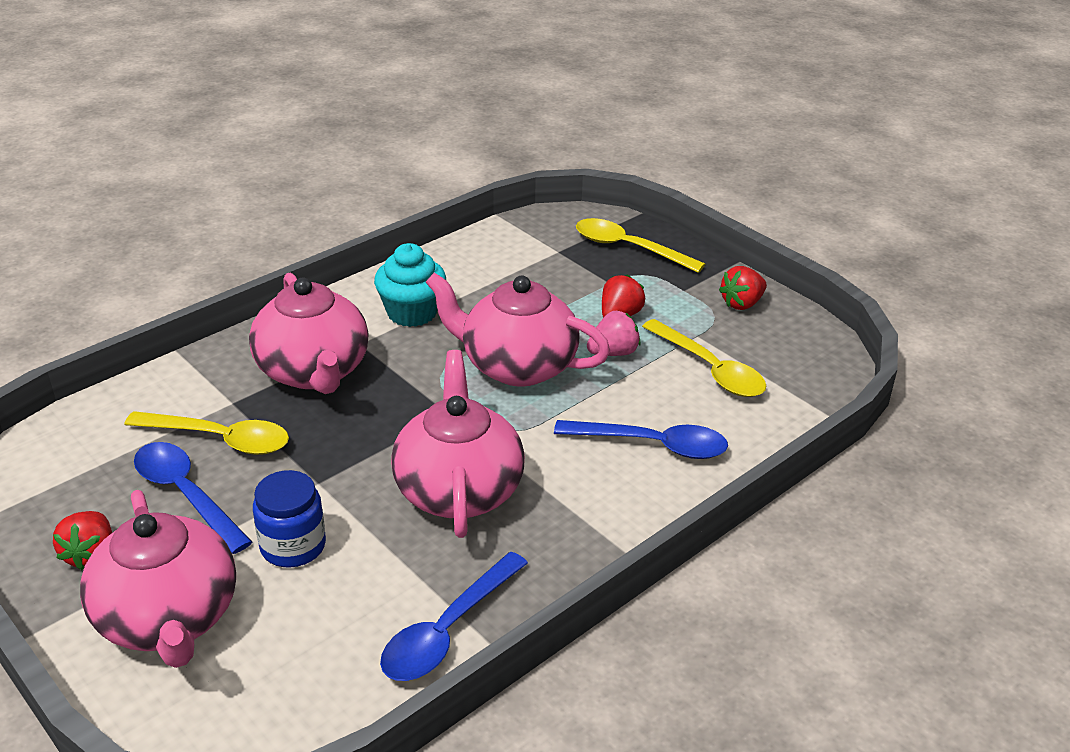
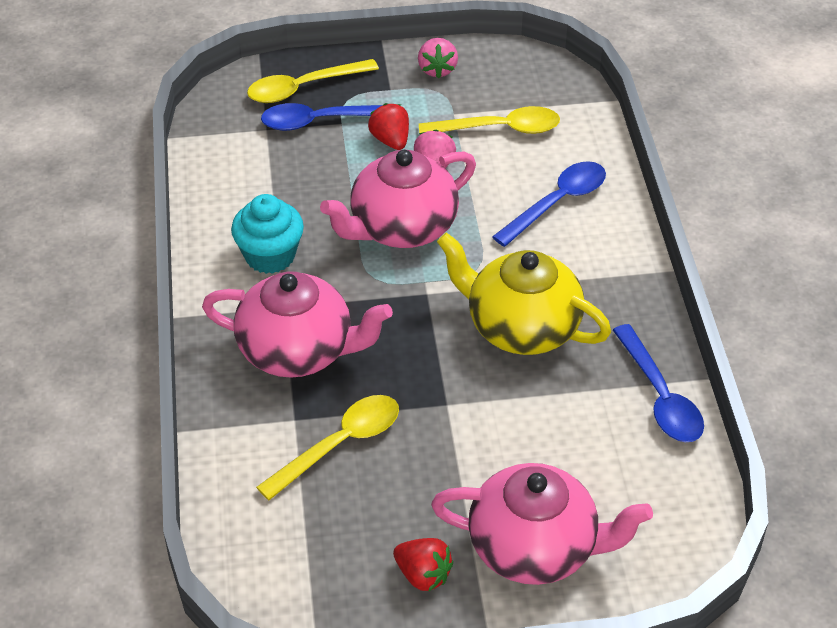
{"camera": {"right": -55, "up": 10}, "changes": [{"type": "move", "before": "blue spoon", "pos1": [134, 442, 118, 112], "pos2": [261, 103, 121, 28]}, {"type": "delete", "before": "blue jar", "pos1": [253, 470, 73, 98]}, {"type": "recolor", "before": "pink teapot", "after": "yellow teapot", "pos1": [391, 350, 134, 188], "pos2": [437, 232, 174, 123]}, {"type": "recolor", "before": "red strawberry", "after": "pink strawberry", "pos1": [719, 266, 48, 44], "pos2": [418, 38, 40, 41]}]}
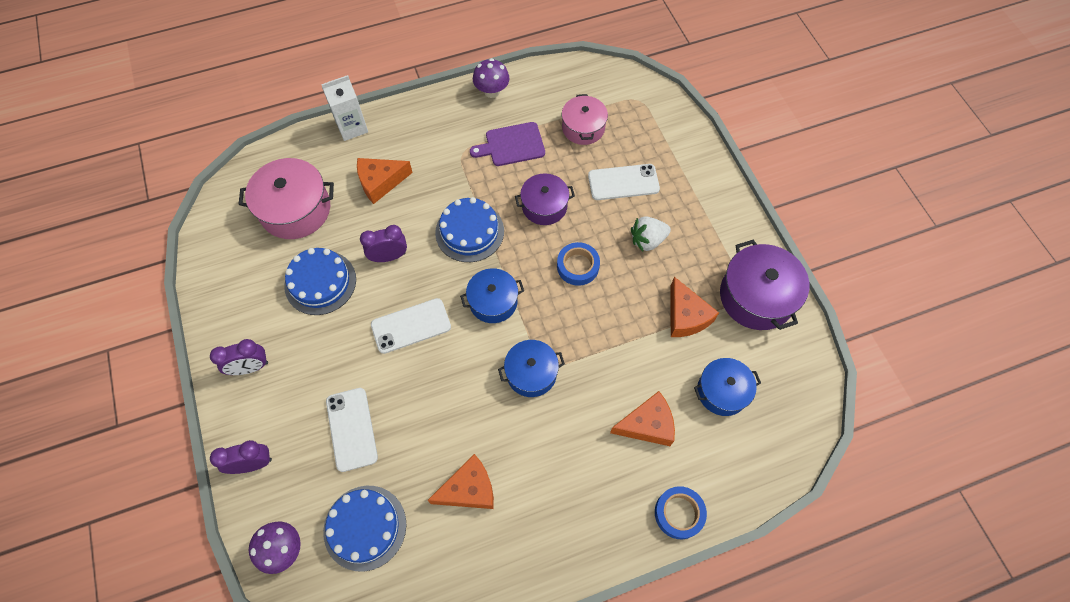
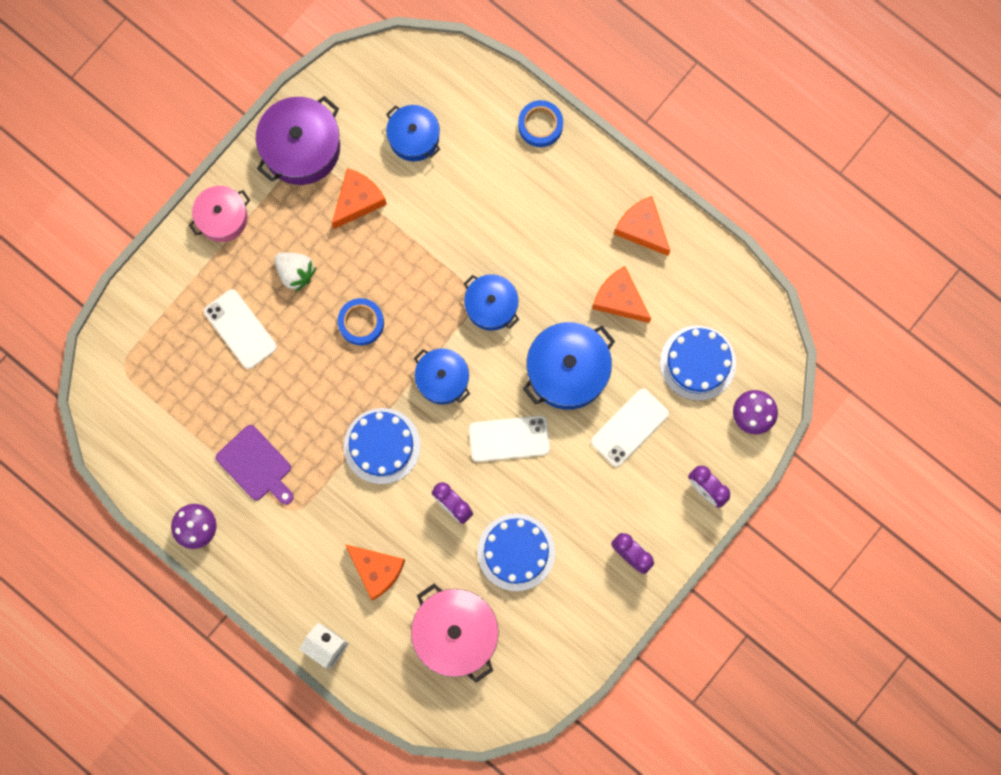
{"camera": {"right": -120, "up": 15}, "changes": [{"type": "rotate", "before": "white phone", "pos1": [371, 298, 80, 56], "pos2": [469, 416, 81, 46], "turn": -45}, {"type": "delete", "before": "purple pot", "pos1": [515, 173, 60, 52]}, {"type": "move", "before": "pink pot", "pos1": [562, 94, 46, 51], "pos2": [189, 186, 61, 56]}, {"type": "move", "before": "orange cheese", "pos1": [610, 391, 65, 55], "pos2": [614, 196, 56, 60]}, {"type": "insert", "after": "blue pot", "pos2": [523, 322, 92, 88]}]}
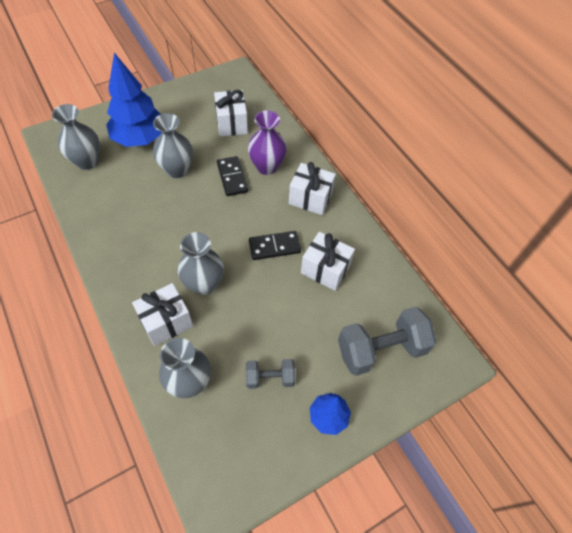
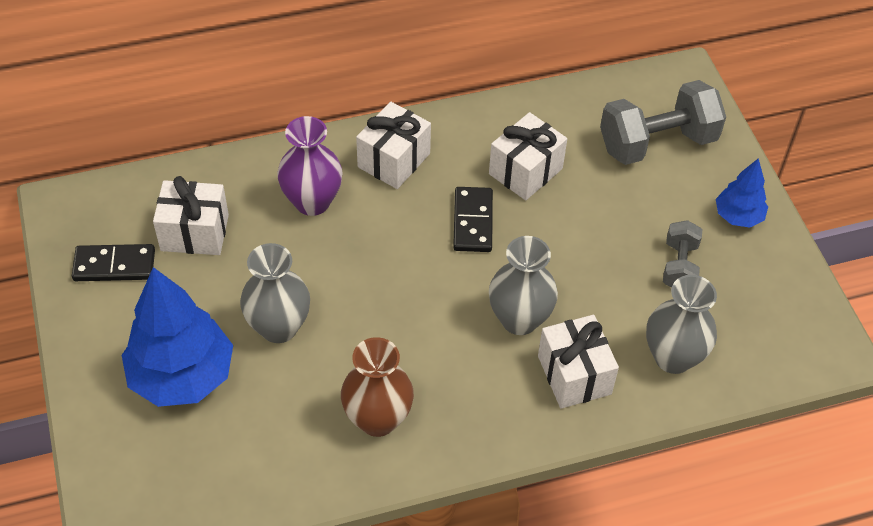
{"camera": {"right": -75, "up": -5}, "changes": [{"type": "delete", "before": "grey vase", "pos1": [52, 104, 48, 66]}, {"type": "move", "before": "black domino", "pos1": [217, 156, 31, 40], "pos2": [72, 244, 83, 37]}, {"type": "rotate", "before": "grey dumbbell", "pos1": [338, 307, 99, 69], "pos2": [600, 80, 126, 85], "turn": 75}, {"type": "insert", "after": "brown vase", "pos2": [341, 337, 73, 100]}]}
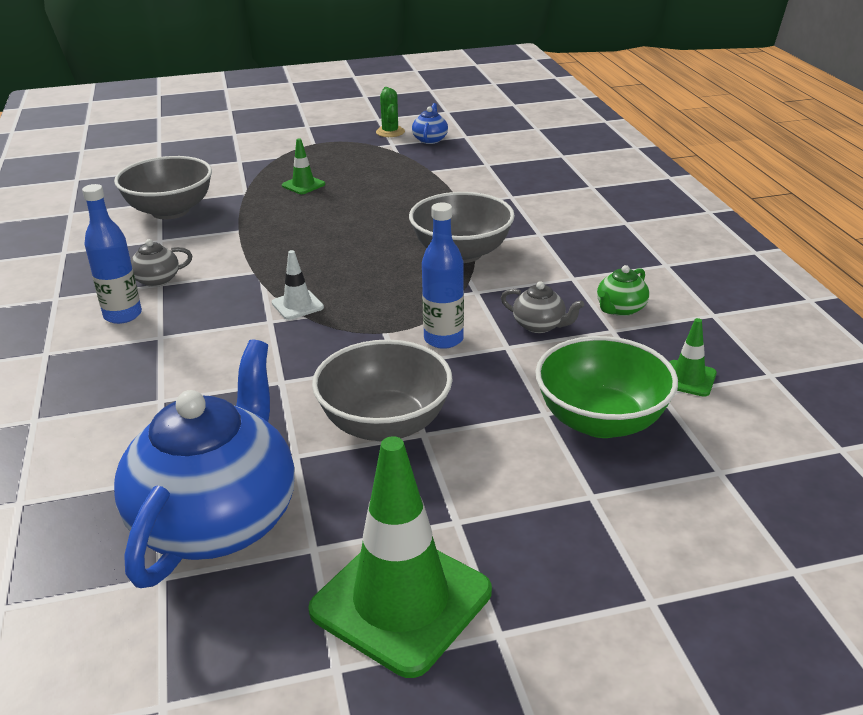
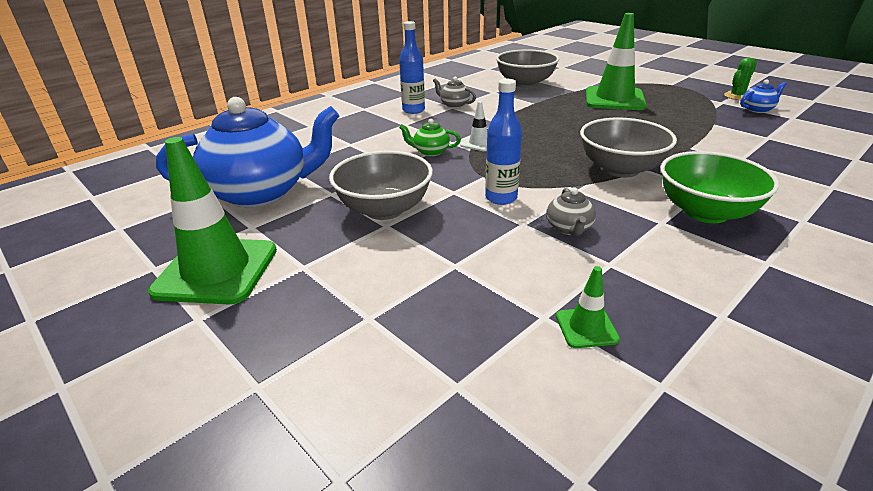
{"camera": {"right": 60, "up": 0}, "changes": [{"type": "resize", "before": "green traffic cone", "pos1": [282, 138, 43, 56], "pos2": [586, 13, 61, 97], "scale": 2.22}, {"type": "move", "before": "green bowl", "pos1": [535, 336, 143, 102], "pos2": [660, 151, 119, 72]}, {"type": "move", "before": "green teapot", "pos1": [597, 265, 52, 51], "pos2": [399, 119, 62, 37]}]}
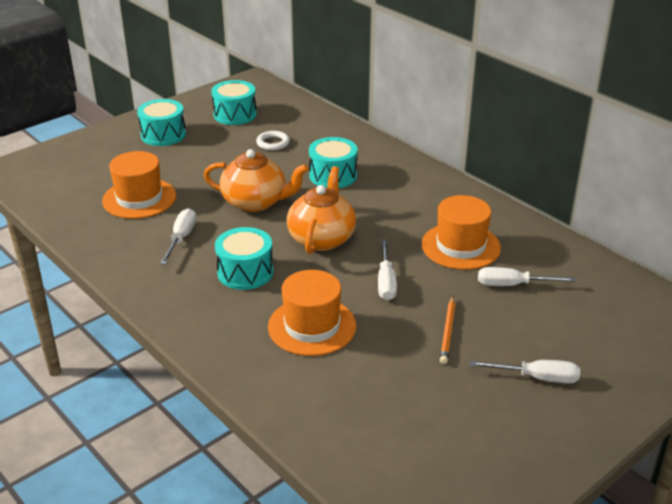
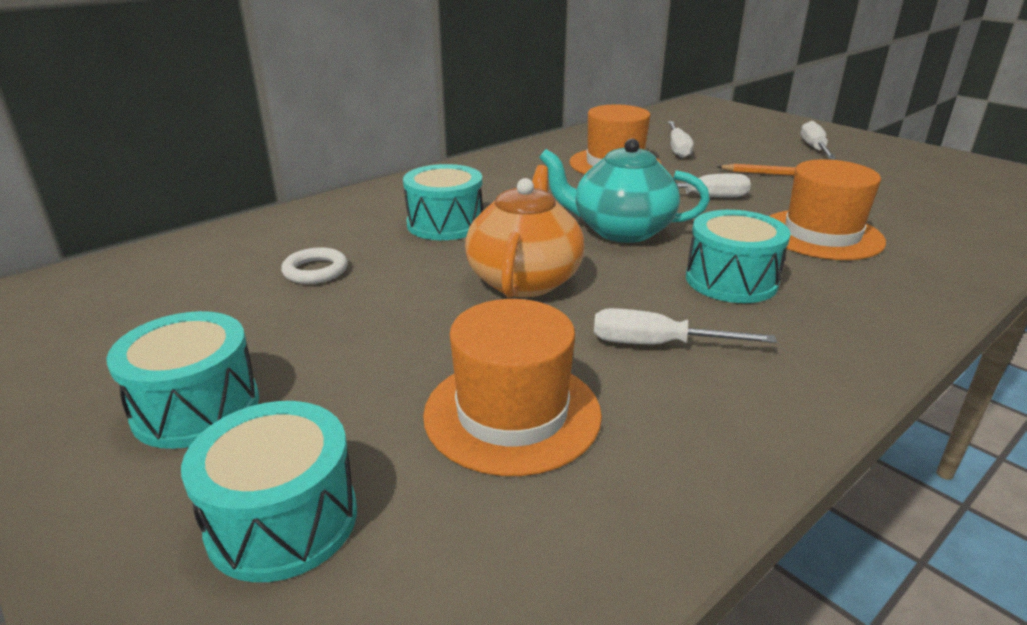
{"camera": {"right": -90, "up": -5}, "changes": [{"type": "move", "before": "turquoise drum", "pos1": [211, 80, 46, 45], "pos2": [181, 401, 176, 181]}, {"type": "recolor", "before": "orange teapot", "after": "turquoise teapot", "pos1": [287, 166, 69, 88], "pos2": [539, 139, 171, 104]}]}
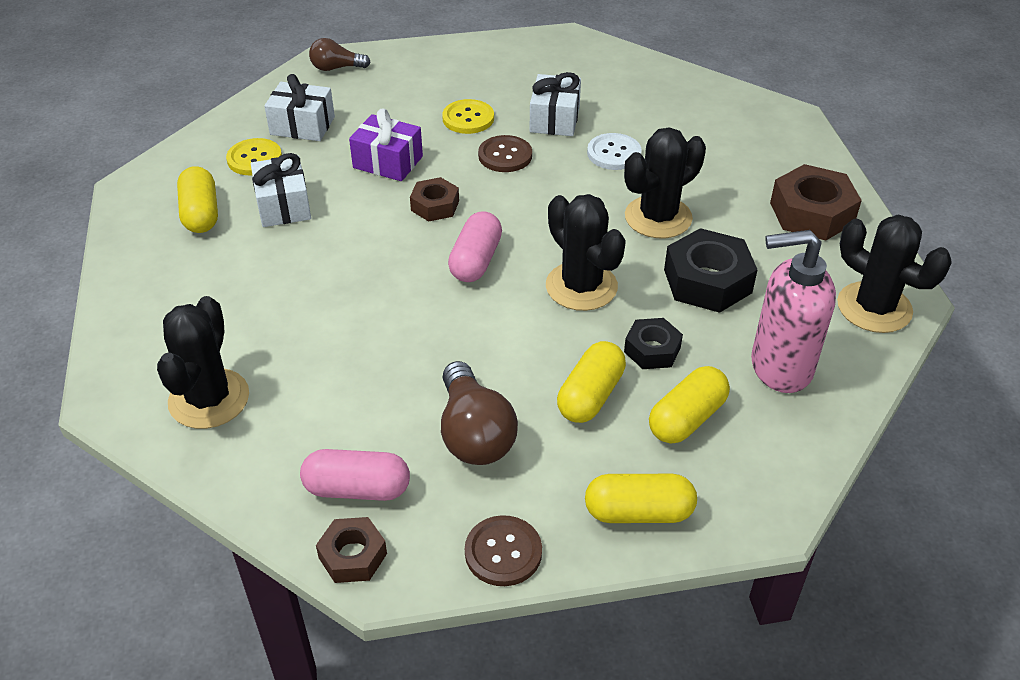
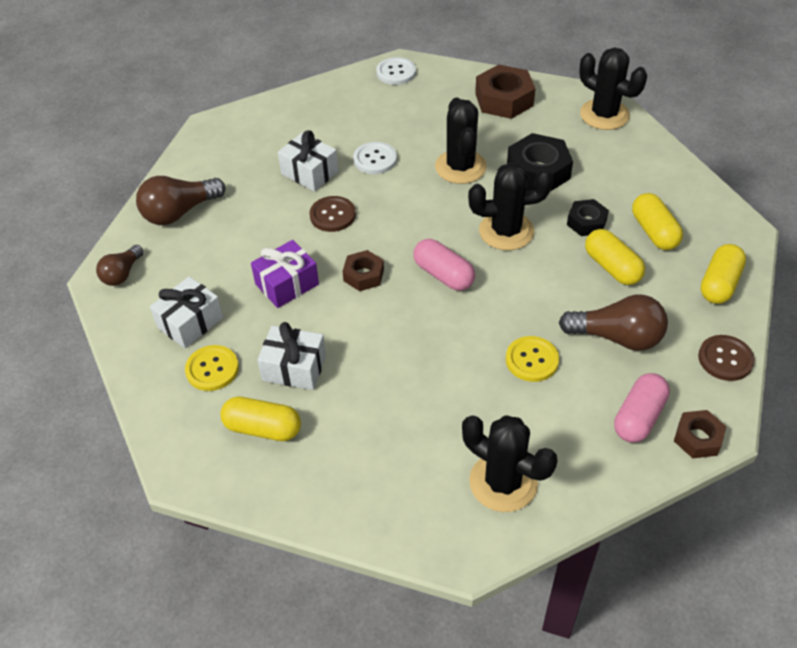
{"camera": {"right": -60, "up": 5}, "changes": [{"type": "move", "before": "yellow button", "pos1": [442, 99, 52, 35], "pos2": [506, 336, 53, 46]}, {"type": "delete", "before": "pink soap dispenser", "pos1": [751, 230, 85, 163]}, {"type": "rotate", "before": "black cactus", "pos1": [837, 215, 115, 118], "pos2": [579, 48, 68, 82], "turn": 60}, {"type": "insert", "after": "brown light bulb", "pos2": [136, 176, 90, 49]}, {"type": "insert", "after": "white button", "pos2": [376, 57, 40, 28]}]}
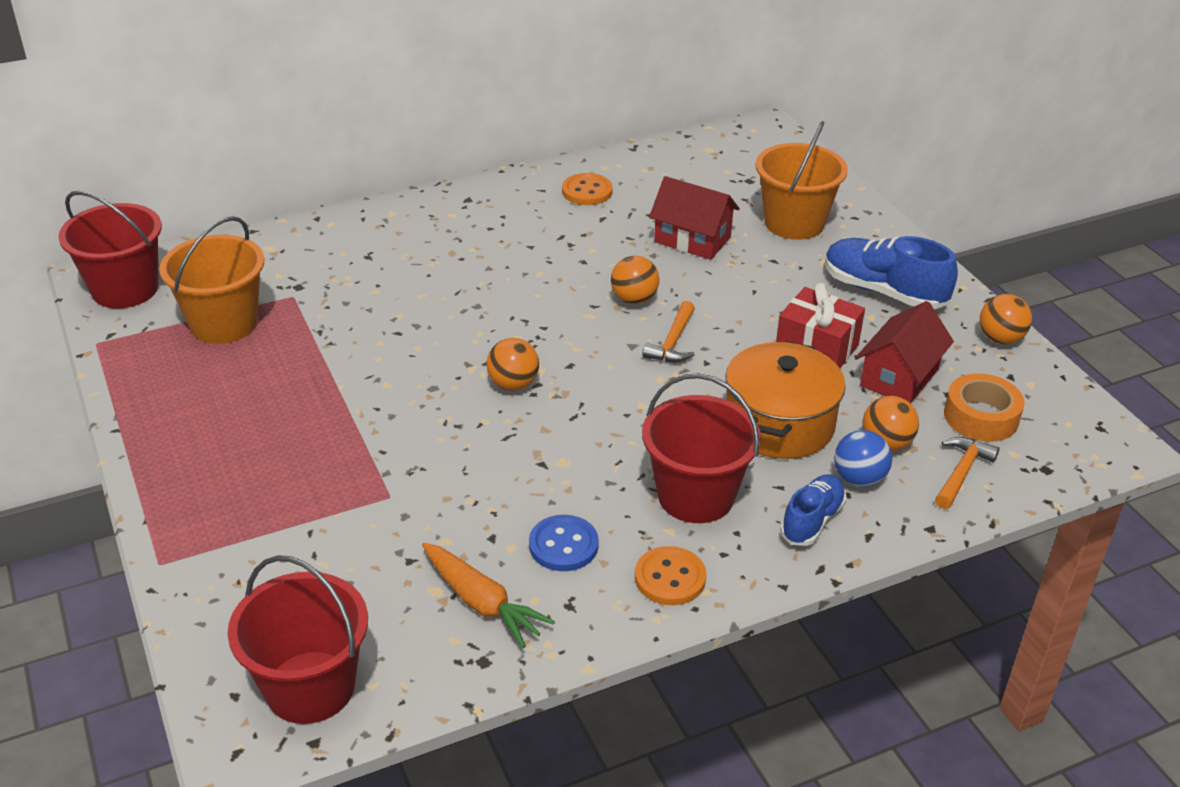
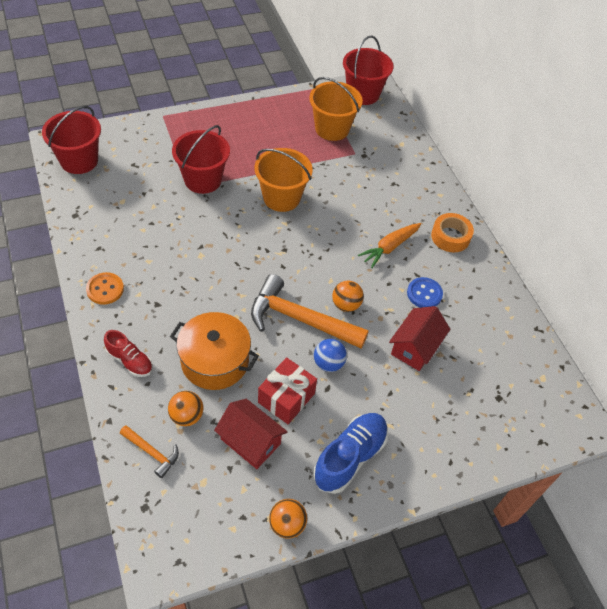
{"camera": {"right": 90, "up": 15}, "changes": [{"type": "move", "before": "orange carrot", "pos1": [422, 543, 133, 105], "pos2": [358, 223, 63, 45]}, {"type": "delete", "before": "orange ball", "pos1": [486, 338, 53, 53]}, {"type": "move", "before": "blue button", "pos1": [529, 515, 70, 56], "pos2": [407, 277, 36, 31]}, {"type": "delete", "before": "orange button", "pos1": [562, 173, 51, 32]}, {"type": "resize", "before": "orange hammer", "pos1": [642, 301, 53, 61], "pos2": [251, 274, 118, 74], "scale": 2.06}, {"type": "move", "before": "red bucket", "pos1": [642, 373, 119, 150], "pos2": [172, 125, 58, 69]}, {"type": "move", "before": "orange bucket", "pos1": [756, 121, 92, 119], "pos2": [254, 148, 59, 64]}, {"type": "recolor", "before": "blue shoe", "after": "red shoe", "pos1": [780, 474, 66, 72], "pos2": [104, 330, 49, 47]}, {"type": "move", "before": "blue ball", "pos1": [834, 430, 58, 57], "pos2": [314, 339, 33, 33]}, {"type": "move", "before": "orange tape", "pos1": [944, 373, 81, 69], "pos2": [431, 213, 43, 39]}]}
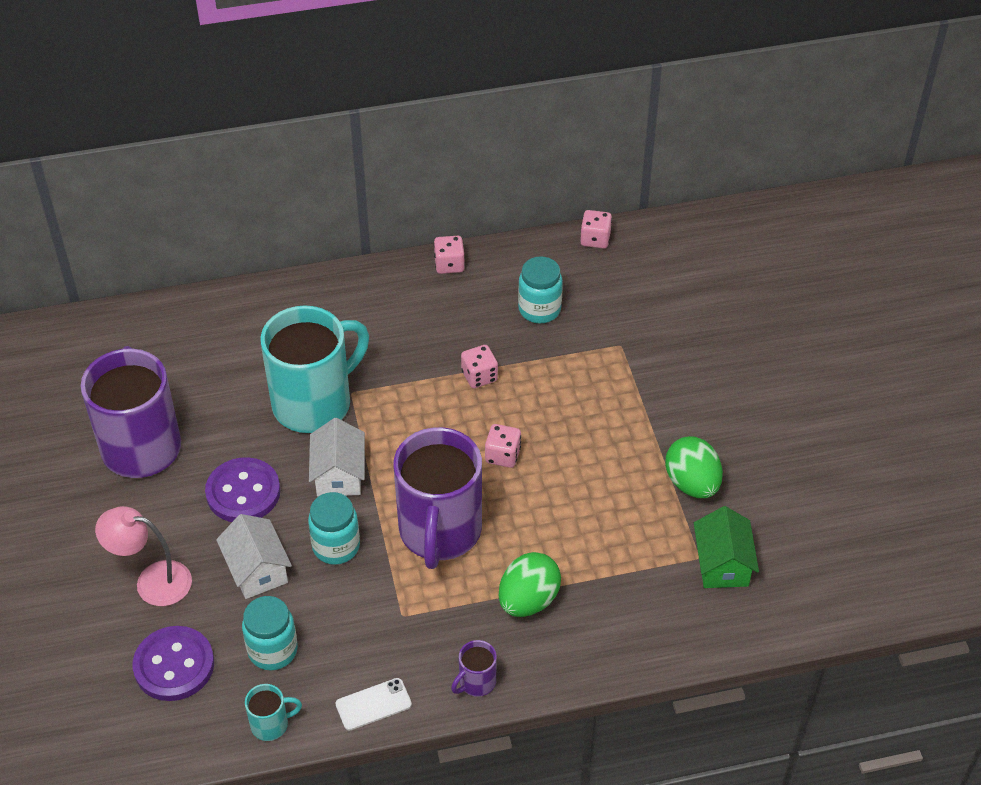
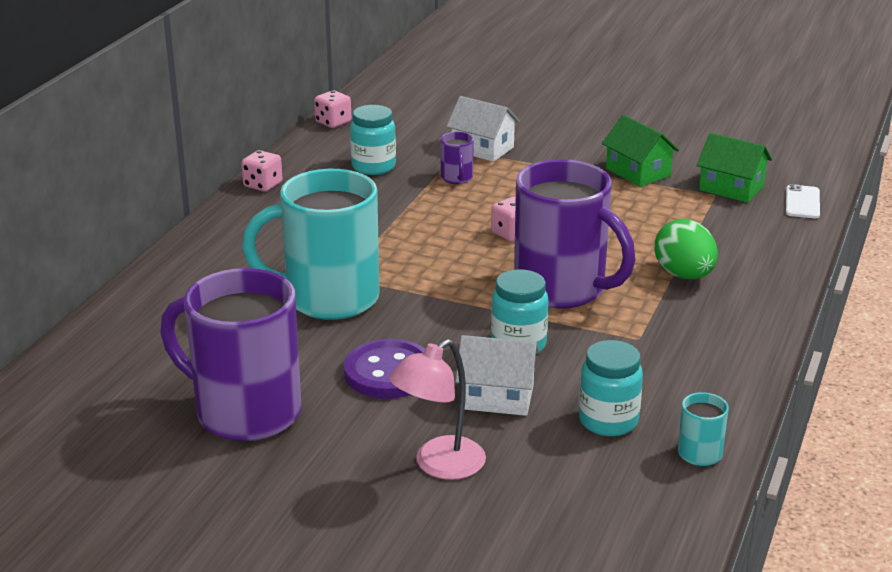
{"camera": {"right": -55, "up": -20}, "changes": [{"type": "delete", "before": "purple button", "pos1": [133, 626, 81, 75]}, {"type": "rotate", "before": "turquoise mug", "pos1": [260, 305, 109, 128], "pos2": [242, 169, 137, 151], "turn": -90}, {"type": "move", "before": "white house", "pos1": [309, 418, 56, 79], "pos2": [446, 96, 74, 66]}, {"type": "move", "before": "white phone", "pos1": [335, 678, 77, 53], "pos2": [786, 184, 34, 34]}, {"type": "move", "before": "purple mug", "pos1": [451, 640, 46, 57], "pos2": [440, 132, 34, 52]}, {"type": "delete", "before": "pink dice", "pos1": [461, 345, 37, 43]}, {"type": "replace", "before": "green egg", "after": "green house", "pos1": [665, 436, 58, 62], "pos2": [602, 115, 77, 72]}]}
